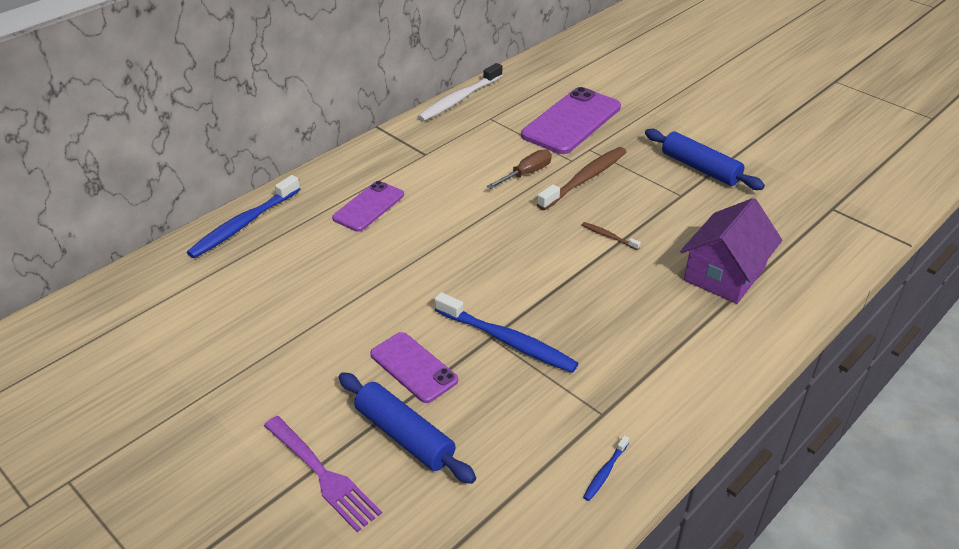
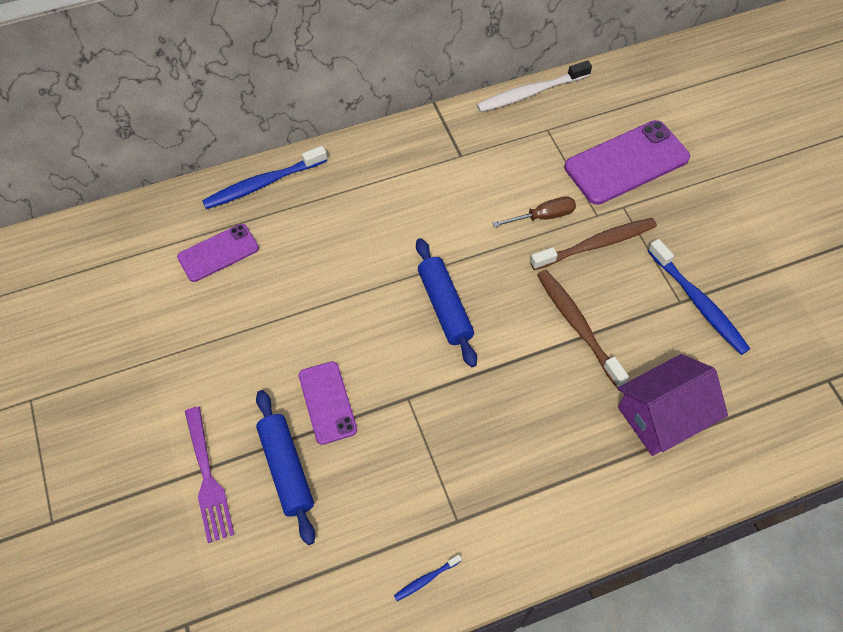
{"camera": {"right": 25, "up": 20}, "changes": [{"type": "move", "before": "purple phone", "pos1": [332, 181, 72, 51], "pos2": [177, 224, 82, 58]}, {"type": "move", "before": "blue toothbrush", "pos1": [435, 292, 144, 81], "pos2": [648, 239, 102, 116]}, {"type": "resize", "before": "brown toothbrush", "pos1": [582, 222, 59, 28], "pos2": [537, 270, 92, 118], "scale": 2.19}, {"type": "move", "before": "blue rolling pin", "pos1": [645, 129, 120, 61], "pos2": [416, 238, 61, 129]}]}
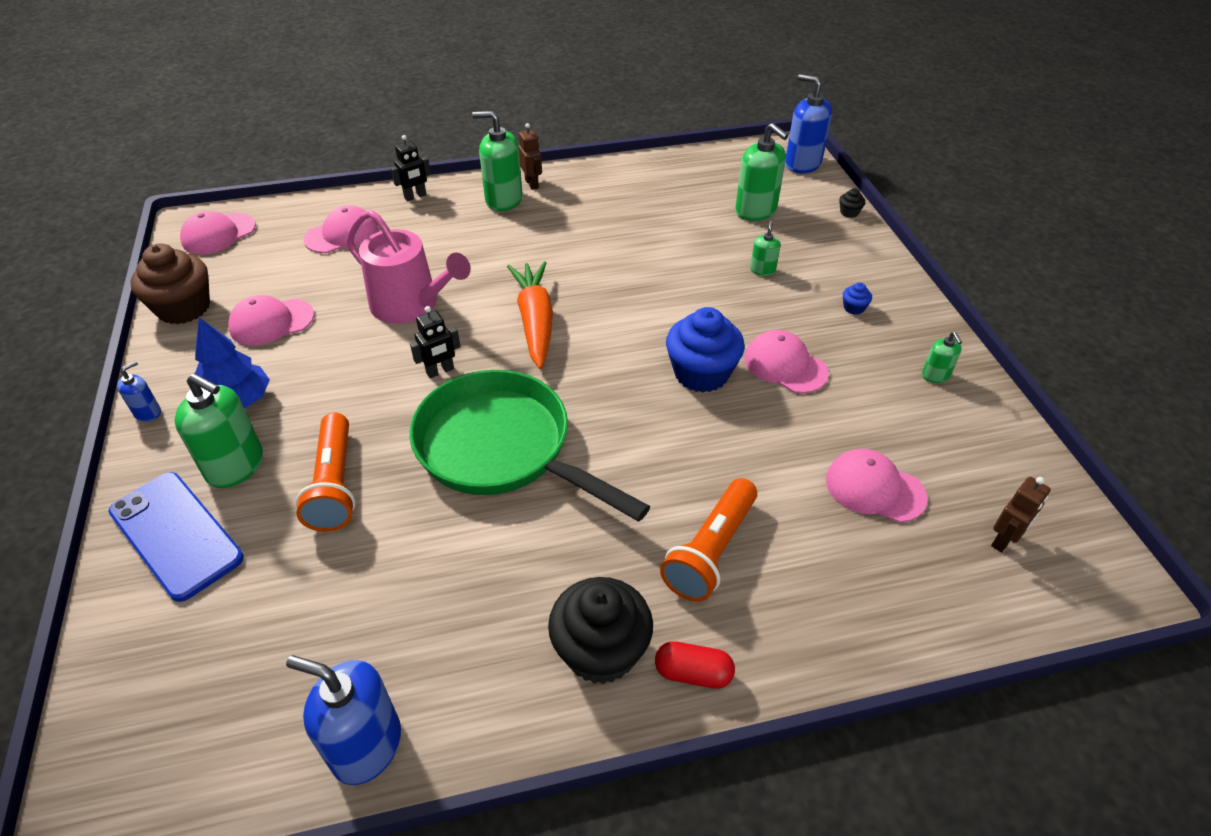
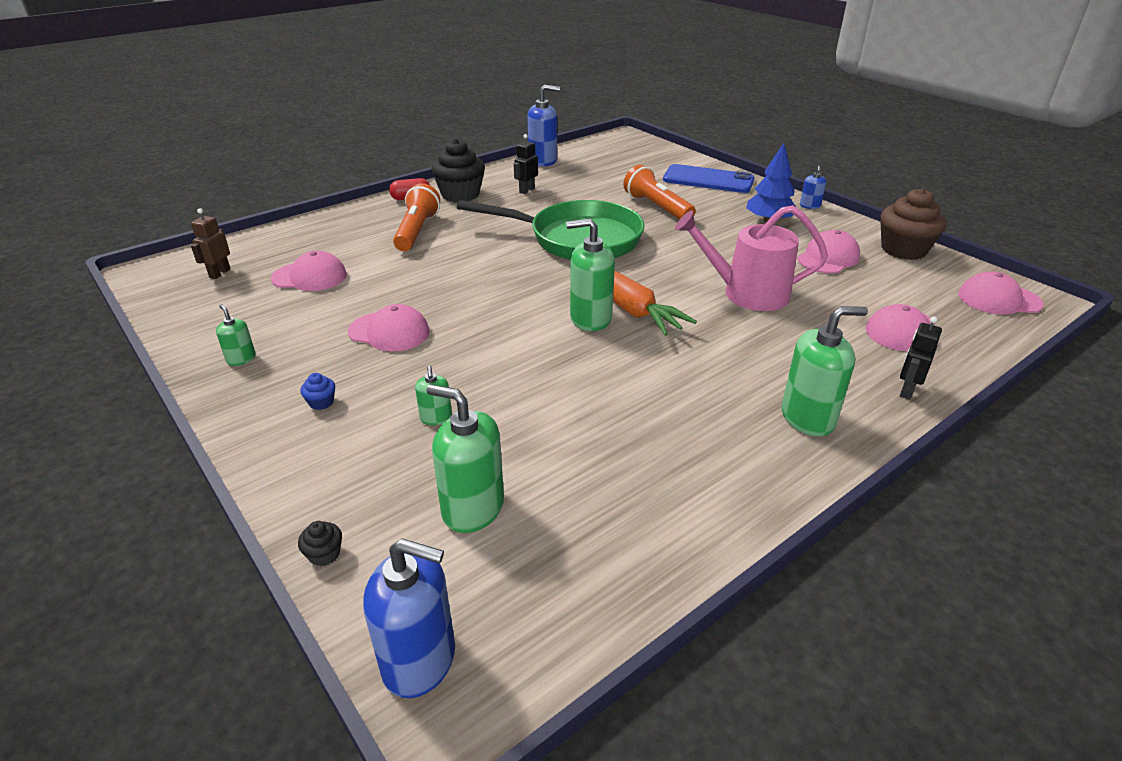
{"camera": {"right": 155, "up": -10}, "changes": [{"type": "move", "before": "green soap dispenser", "pos1": [174, 373, 89, 115], "pos2": [566, 218, 49, 113]}, {"type": "rotate", "before": "pink cap", "pos1": [180, 211, 76, 43], "pos2": [958, 271, 86, 44], "turn": -105}, {"type": "move", "before": "black robot", "pos1": [410, 306, 51, 72], "pos2": [514, 134, 24, 60]}, {"type": "delete", "before": "brown robot", "pos1": [518, 123, 24, 67]}, {"type": "delete", "before": "blue cupcake", "pos1": [666, 307, 79, 86]}]}
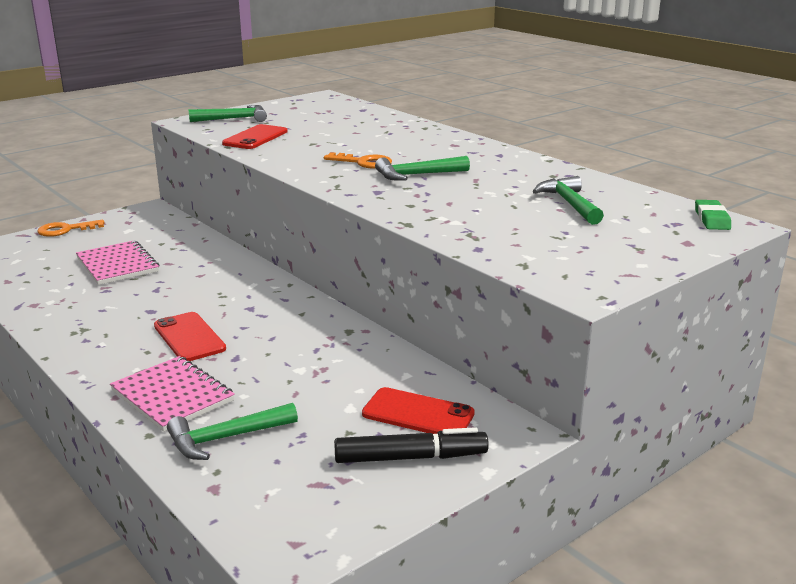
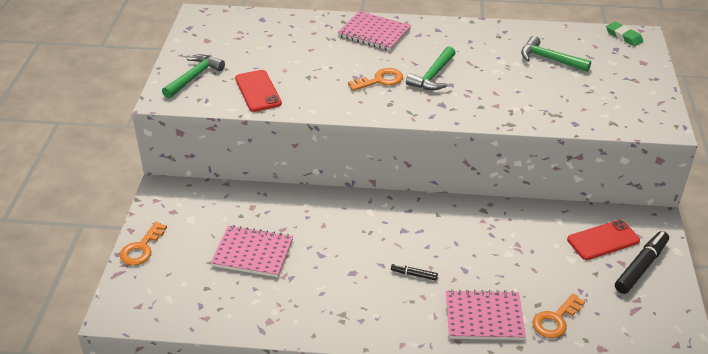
{"camera": {"right": -45, "up": 15}, "changes": [{"type": "replace", "before": "red phone", "after": "black marker", "pos1": [154, 312, 72, 49], "pos2": [391, 264, 47, 17]}, {"type": "replace", "before": "green hammer", "after": "orange key", "pos1": [167, 403, 131, 57], "pos2": [532, 293, 53, 45]}, {"type": "insert", "after": "pink notebook", "pos2": [337, 11, 74, 40]}]}
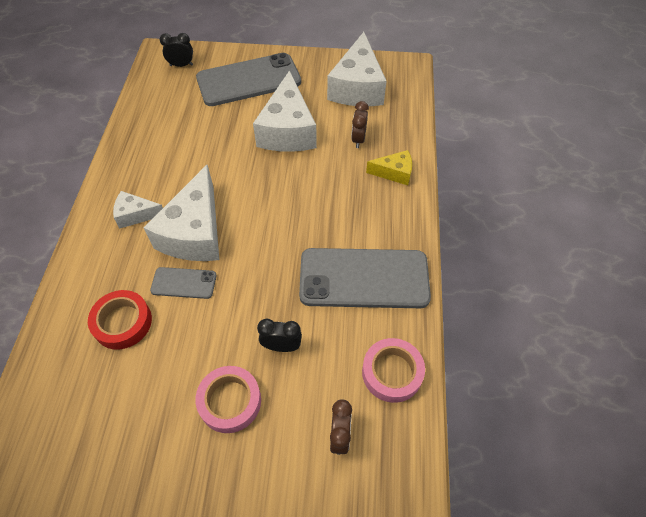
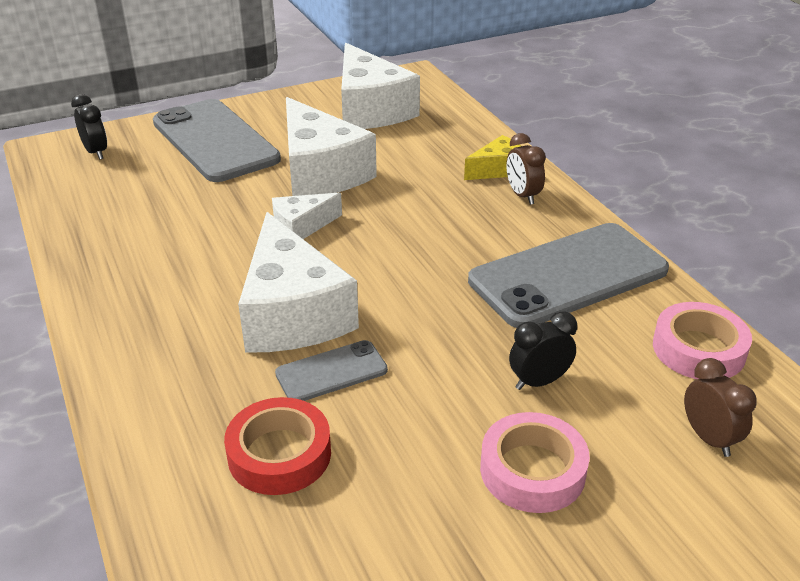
{"camera": {"right": -30, "up": -20}, "changes": [{"type": "move", "before": "white cheese", "pos1": [113, 191, 50, 38], "pos2": [272, 193, 70, 46]}, {"type": "rotate", "before": "black clock", "pos1": [160, 33, 33, 34], "pos2": [71, 94, 36, 66], "turn": 90}, {"type": "rotate", "before": "grey phone", "pos1": [196, 53, 105, 53], "pos2": [153, 99, 128, 83], "turn": -75}, {"type": "move", "before": "brown clock", "pos1": [351, 101, 18, 47], "pos2": [506, 133, 40, 72]}]}
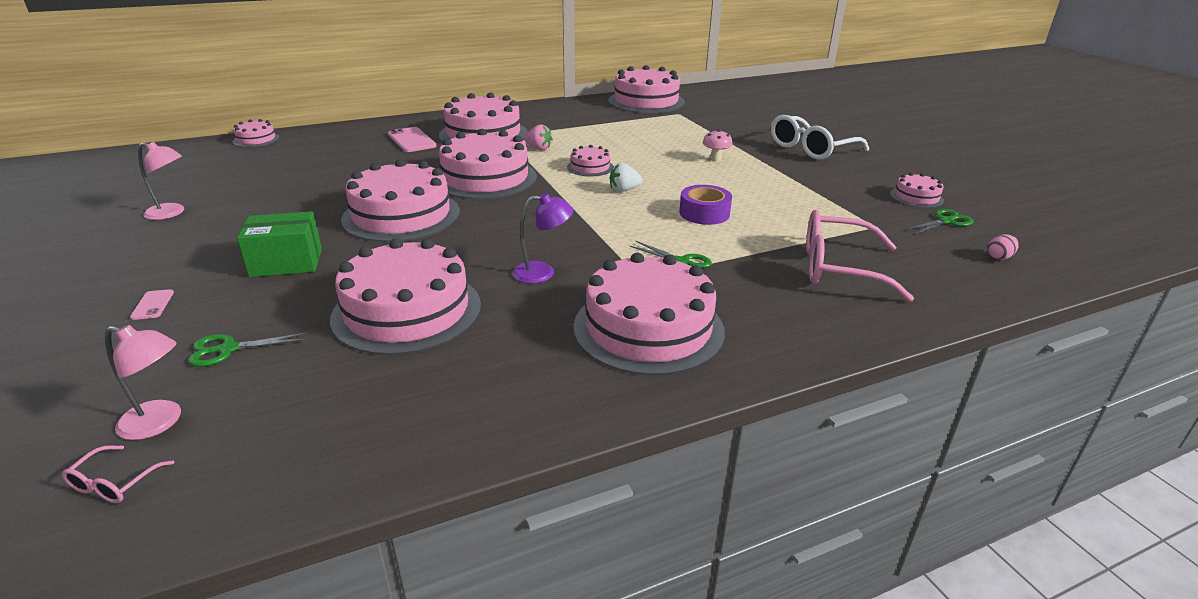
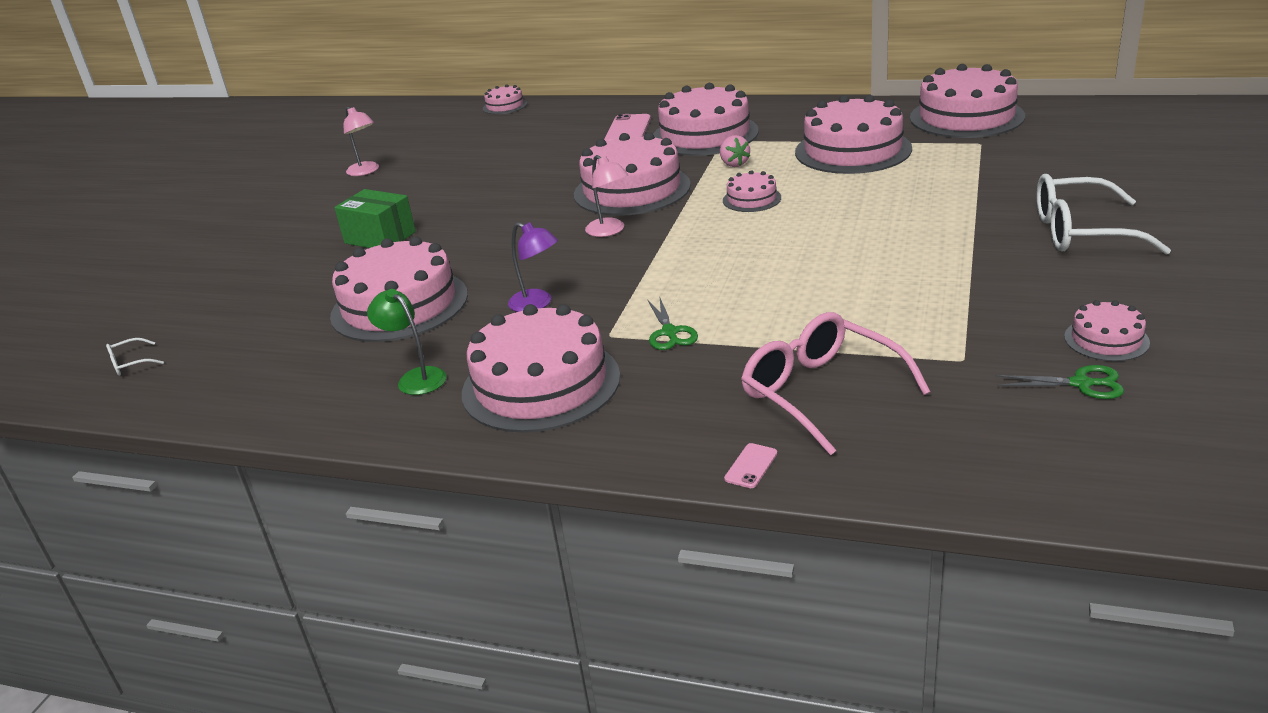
{"camera": {"right": 45, "up": 0}, "changes": [{"type": "recolor", "before": "pink glasses", "after": "white glasses", "pos1": [62, 445, 112, 58], "pos2": [106, 338, 58, 38]}, {"type": "move", "before": "pink lamp", "pos1": [105, 325, 76, 115], "pos2": [585, 155, 43, 82]}, {"type": "move", "before": "pink phone", "pos1": [130, 289, 44, 31], "pos2": [724, 443, 53, 45]}, {"type": "delete", "before": "green scissors", "pos1": [188, 333, 120, 34]}, {"type": "move", "before": "pink cake", "pos1": [341, 159, 119, 83], "pos2": [795, 95, 117, 79]}, {"type": "delete", "before": "white strawberry", "pos1": [610, 163, 33, 29]}, {"type": "delete", "before": "purple tape", "pos1": [679, 185, 53, 40]}, {"type": "delete", "before": "pink mushroom", "pos1": [702, 129, 31, 33]}, {"type": "delete", "before": "pink egg", "pos1": [988, 235, 31, 25]}, {"type": "insert", "after": "green lamp", "pos2": [367, 289, 79, 106]}]}
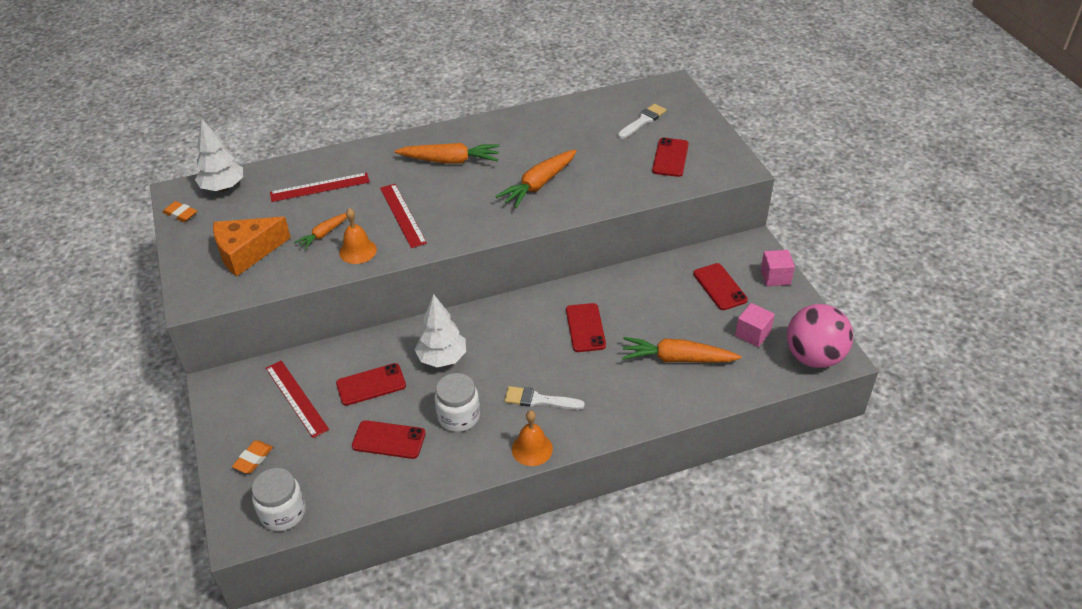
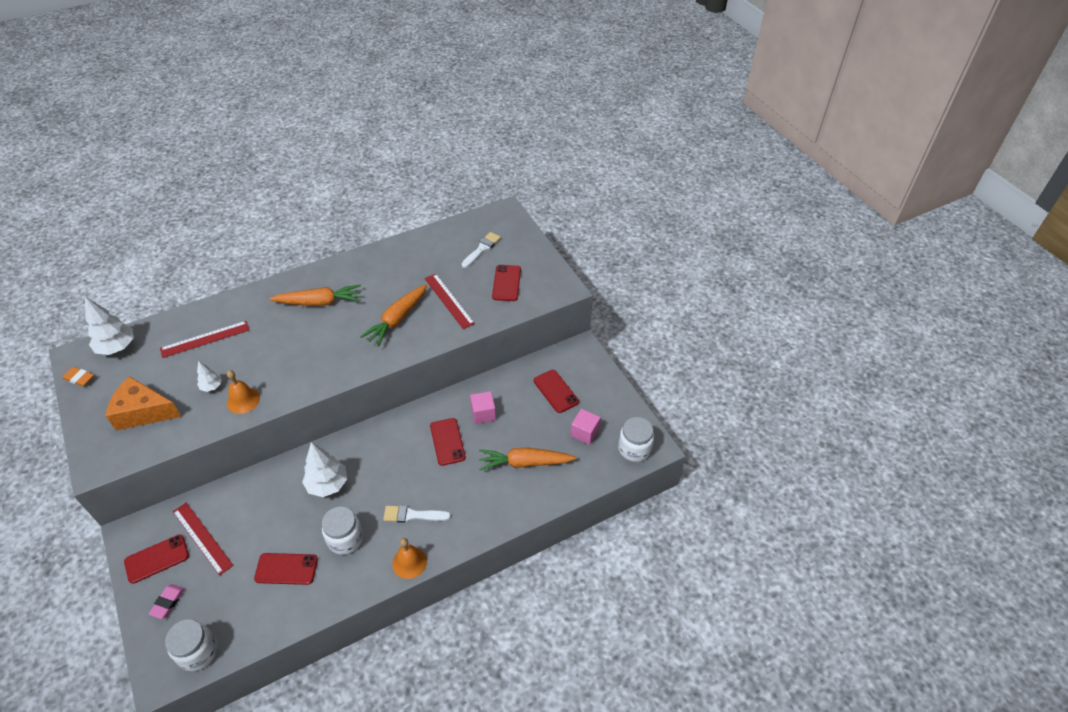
{"camera": {"right": -10, "up": 5}, "changes": [{"type": "rotate", "before": "orange cheese", "pos1": [213, 217, 78, 59], "pos2": [106, 376, 75, 54], "turn": 45}, {"type": "recolor", "before": "orange eraser", "after": "pink eraser", "pos1": [232, 441, 41, 32], "pos2": [149, 584, 35, 35]}, {"type": "replace", "before": "orange carrot", "after": "white tree", "pos1": [294, 213, 53, 36], "pos2": [197, 361, 24, 31]}, {"type": "move", "before": "red phone", "pos1": [336, 363, 70, 43], "pos2": [124, 534, 65, 50]}, {"type": "move", "before": "red ruler", "pos1": [380, 184, 47, 64], "pos2": [425, 274, 50, 55]}, {"type": "move", "before": "pink cube", "pos1": [761, 250, 34, 36], "pos2": [470, 391, 26, 33]}, {"type": "replace", "before": "pink ball", "after": "white jar", "pos1": [787, 304, 66, 64], "pos2": [618, 417, 36, 45]}]}
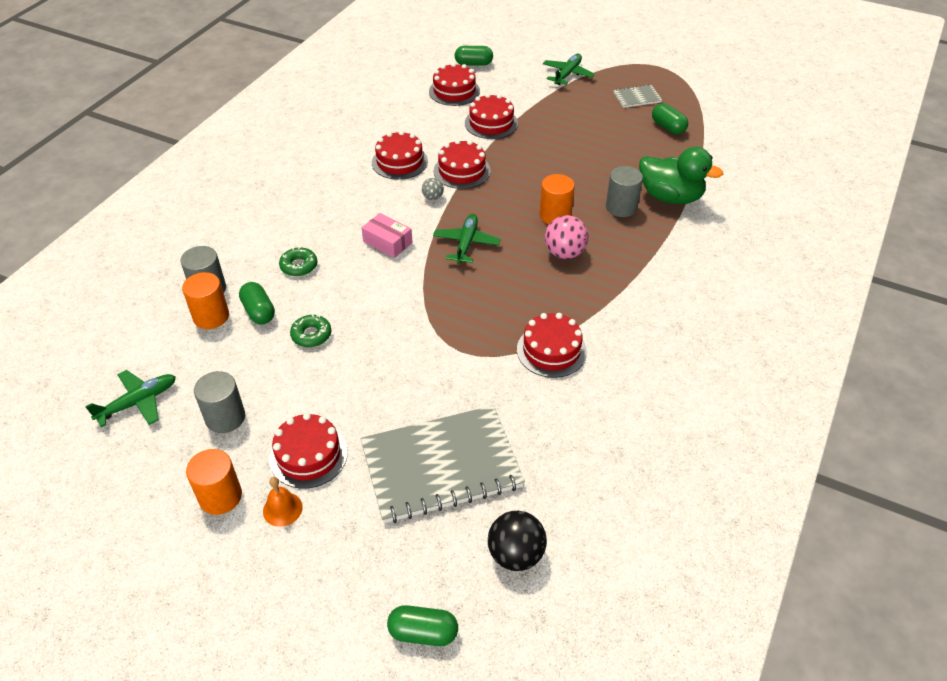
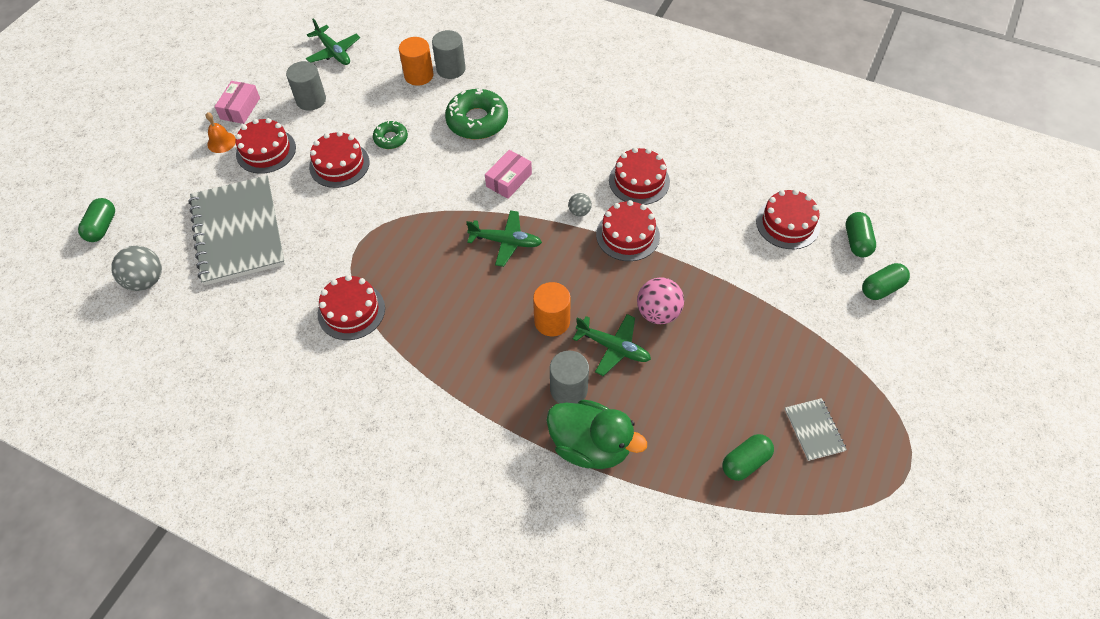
{"camera": {"right": 90, "up": 10}, "changes": [{"type": "replace", "before": "orange cylinder", "after": "pink box", "pos1": [186, 449, 56, 66], "pos2": [214, 81, 46, 43]}, {"type": "move", "before": "green capsule", "pos1": [239, 282, 36, 42], "pos2": [862, 263, 48, 37]}, {"type": "resize", "before": "green donut", "pos1": [279, 247, 38, 29], "pos2": [445, 88, 63, 51], "scale": 1.83}, {"type": "move", "before": "red cake", "pos1": [465, 93, 53, 46], "pos2": [309, 131, 61, 57]}, {"type": "recolor", "before": "black ball", "after": "grey ball", "pos1": [488, 511, 59, 60], "pos2": [111, 246, 51, 45]}, {"type": "move", "before": "green plane", "pos1": [543, 54, 52, 31], "pos2": [573, 314, 78, 62]}, {"type": "move", "before": "pink ball", "pos1": [545, 215, 43, 44], "pos2": [637, 277, 47, 47]}, {"type": "rotate", "before": "green duck", "pos1": [639, 147, 84, 57], "pos2": [546, 400, 101, 69], "turn": -90}]}
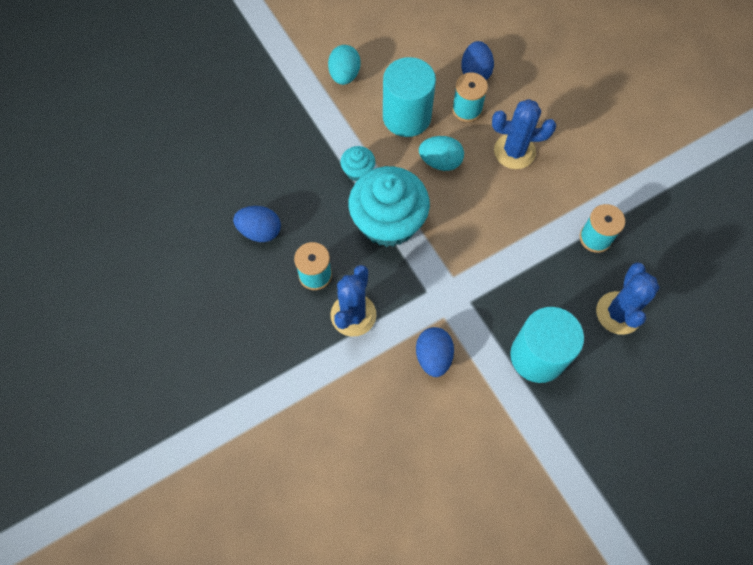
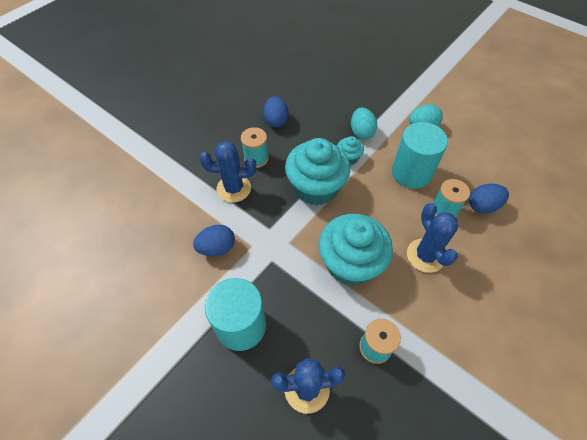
{"camera": {"right": 70, "up": -10}, "changes": [{"type": "move", "before": "turquoise egg", "pos1": [419, 136, 45, 35], "pos2": [351, 107, 26, 32]}, {"type": "insert", "after": "turquoise cupcake", "pos2": [319, 214, 74, 72]}]}
